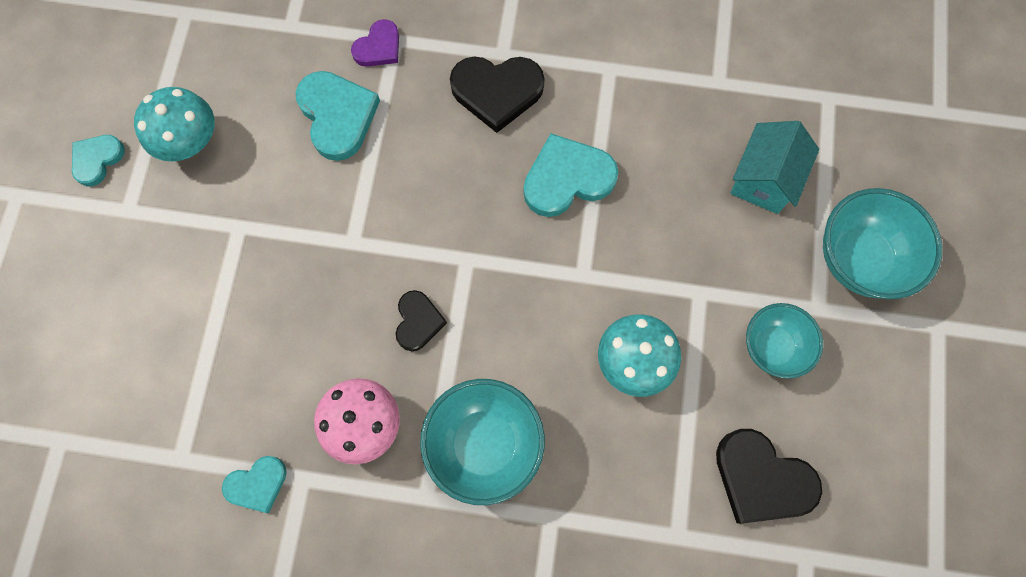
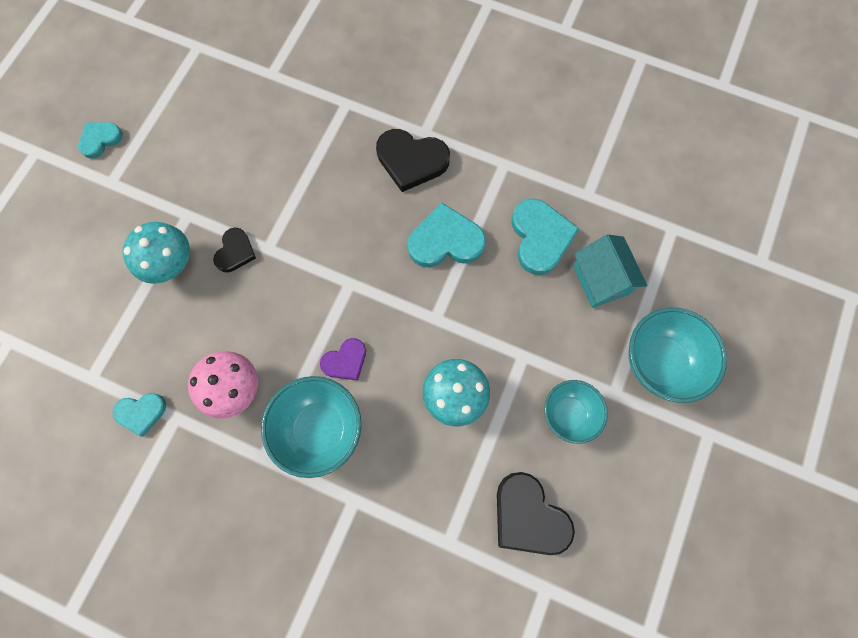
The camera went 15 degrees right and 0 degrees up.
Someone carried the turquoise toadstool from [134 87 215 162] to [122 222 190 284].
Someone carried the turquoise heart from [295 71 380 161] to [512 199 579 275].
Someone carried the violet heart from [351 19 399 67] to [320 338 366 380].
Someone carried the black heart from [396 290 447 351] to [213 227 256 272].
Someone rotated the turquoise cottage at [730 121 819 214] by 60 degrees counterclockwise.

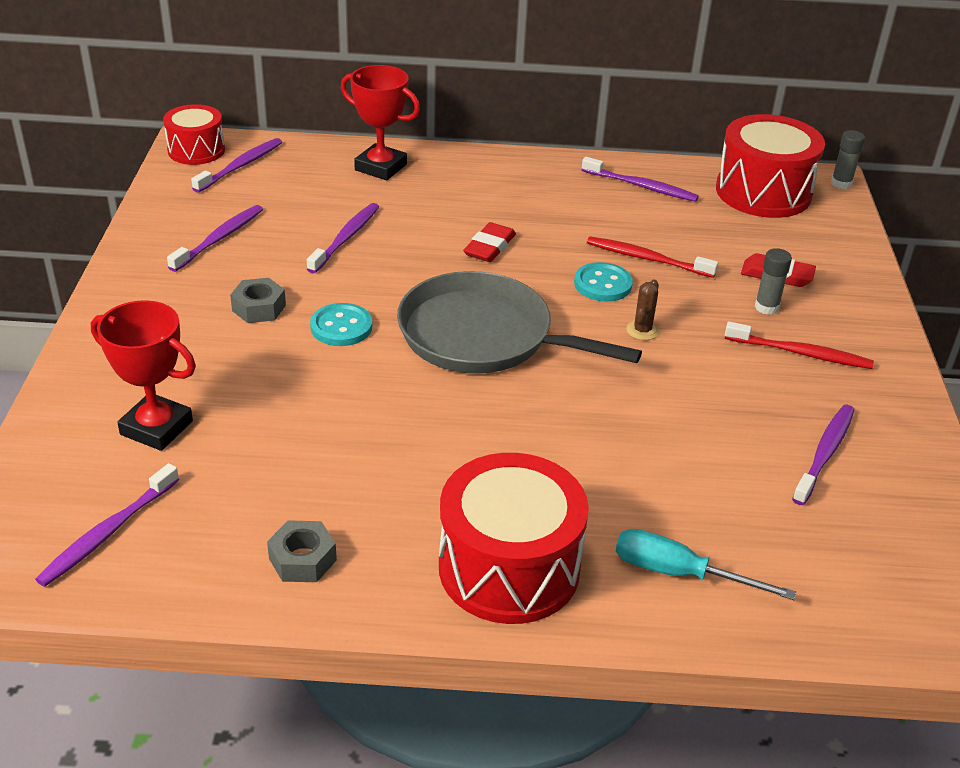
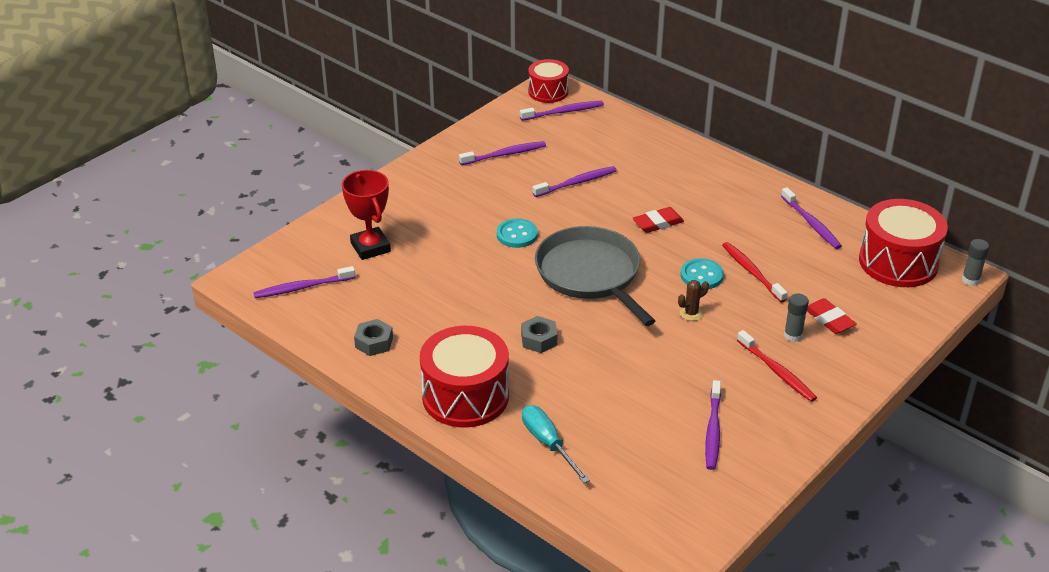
The camera went 40 degrees right and 0 degrees up.
Someone took away the crimson prize cup at [341 65 420 180].
Someone carried the gray nut from [230 278 286 323] to [521 316 557 353].
Someone rotated the violet toothbrush at [792 405 854 505] by 120 degrees clockwise.

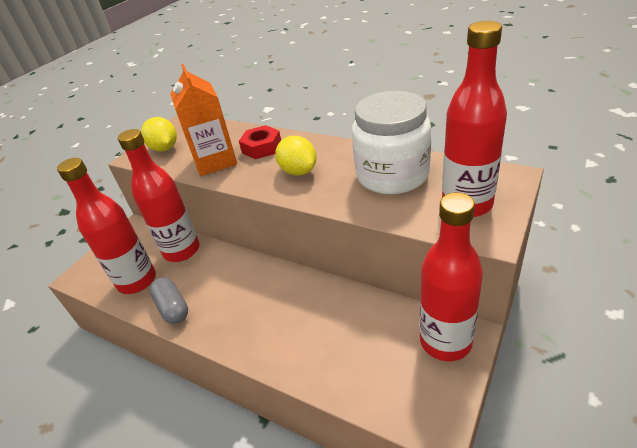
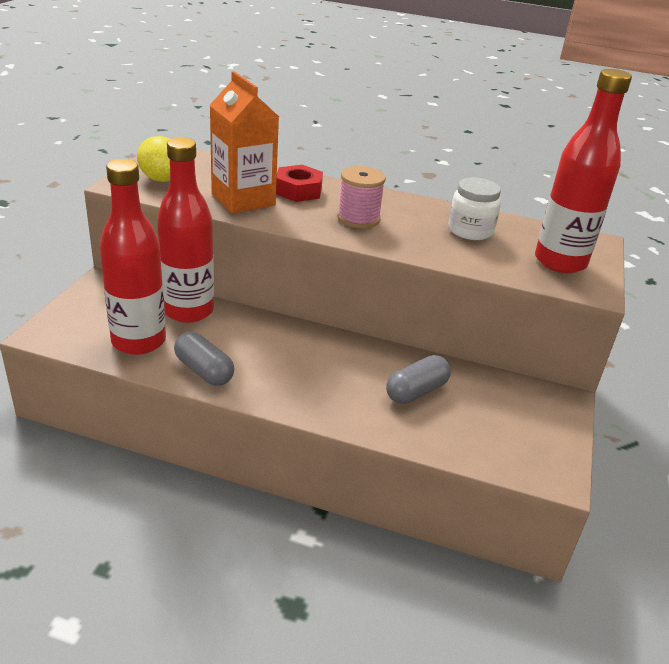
The camera went 20 degrees left and 5 degrees down.
Someone took away the crimson bottle at [420 193 483 361].
Someone put down the gray pill at [386 355 451 404].
Someone swapped the golden toy lemon at [275 136 316 176] for the rose-pink reel of thread at [337 166 386 228].
Someone scaled the pure white jar at [352 91 431 194] by 0.56.

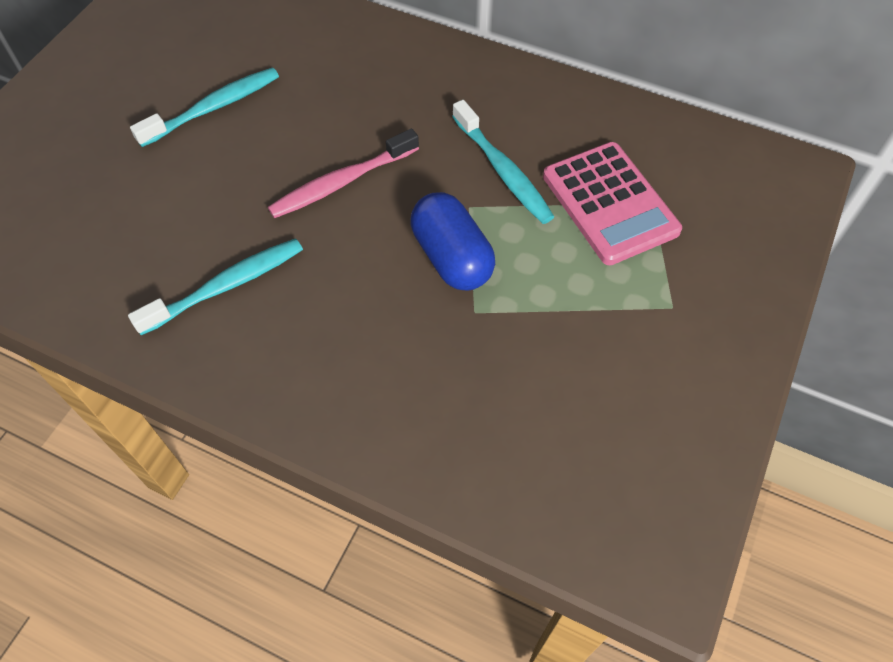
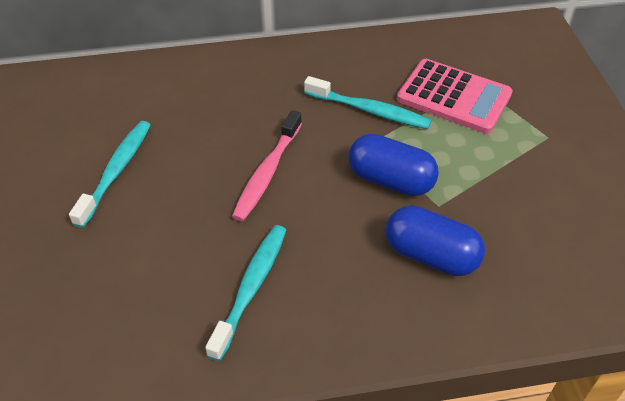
The camera went 35 degrees left and 10 degrees down.
Someone put down the cobalt pill at [386 206 485 276].

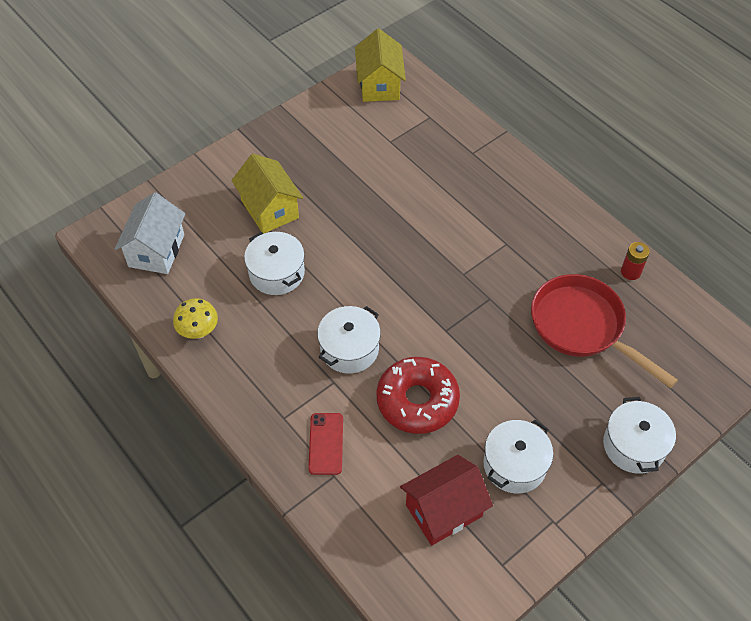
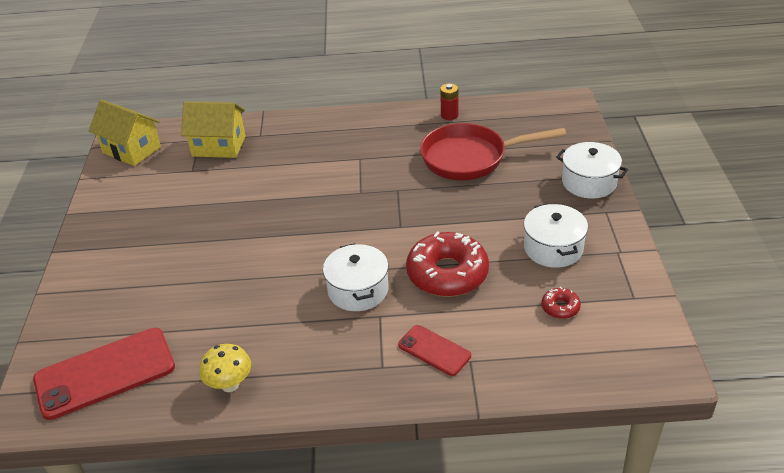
The camera went 50 degrees left and 15 degrees down.
Someone took away the pure white pot at [244 232 305 295].
Someone carried the golden cottage from [231 154 303 234] to [181 102 246 158].
Someone swapped the pure white cottage at [115 192 186 274] for the crimson mobile phone at [33 328 175 420].
Someone swapped the crimson cottage at [400 455 493 546] for the crimson doughnut at [542 287 581 319].

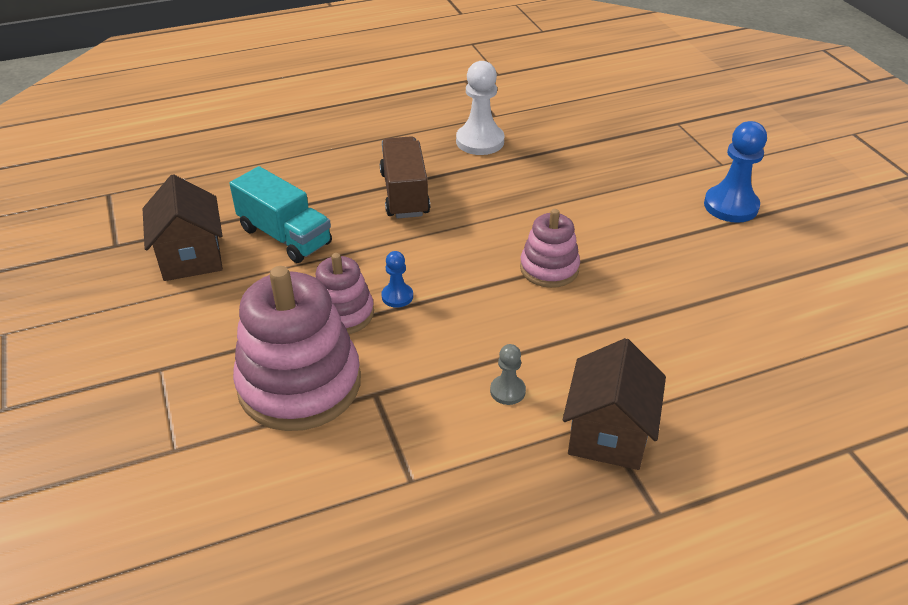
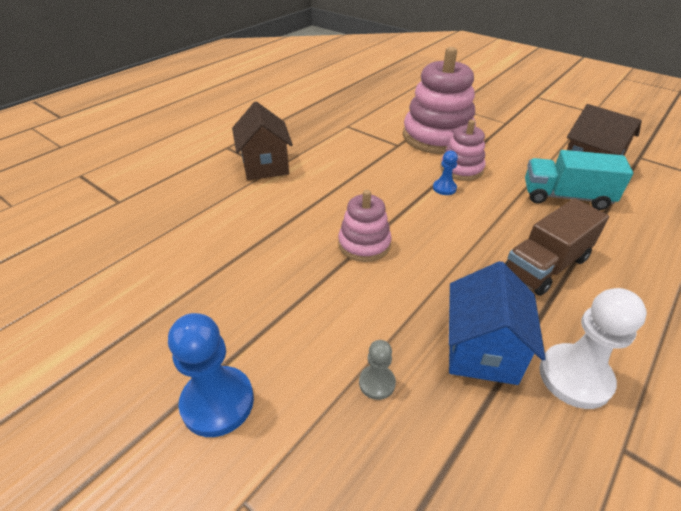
The camera went 150 degrees right and 0 degrees up.
Someone put down the cobalt cottage at [449 261 546 385].
Someone carried the gray pawn from [490 344 526 405] to [359 340 396 400].
Someone rotated the dark brown toy truck at [380 136 430 219] by 90 degrees clockwise.

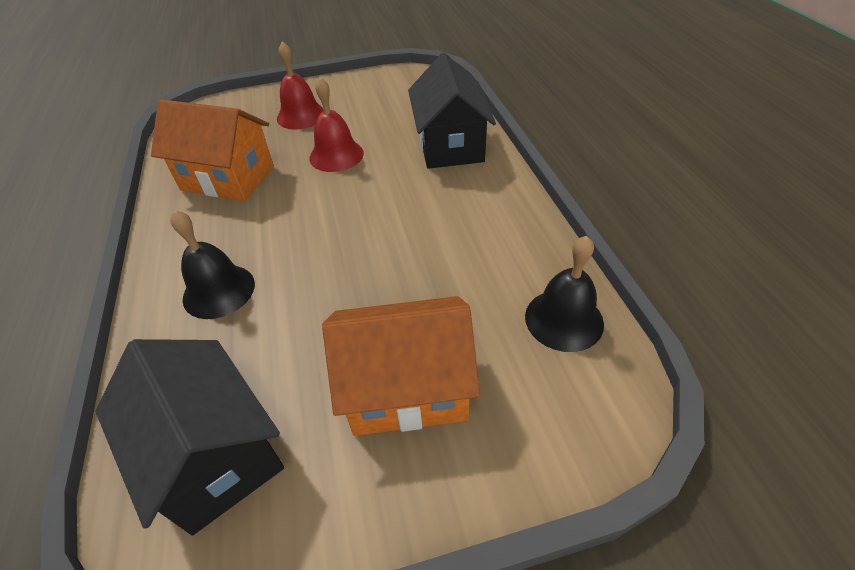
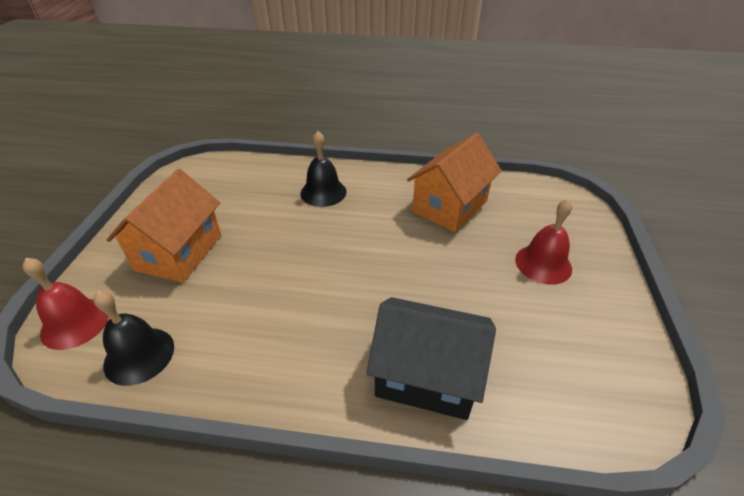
The camera went 110 degrees right and 5 degrees down.
Someone took away the black cottage at [96 339 284 535].
Someone carried the crimson school bell from [309 77 364 172] to [23 258 109 350].

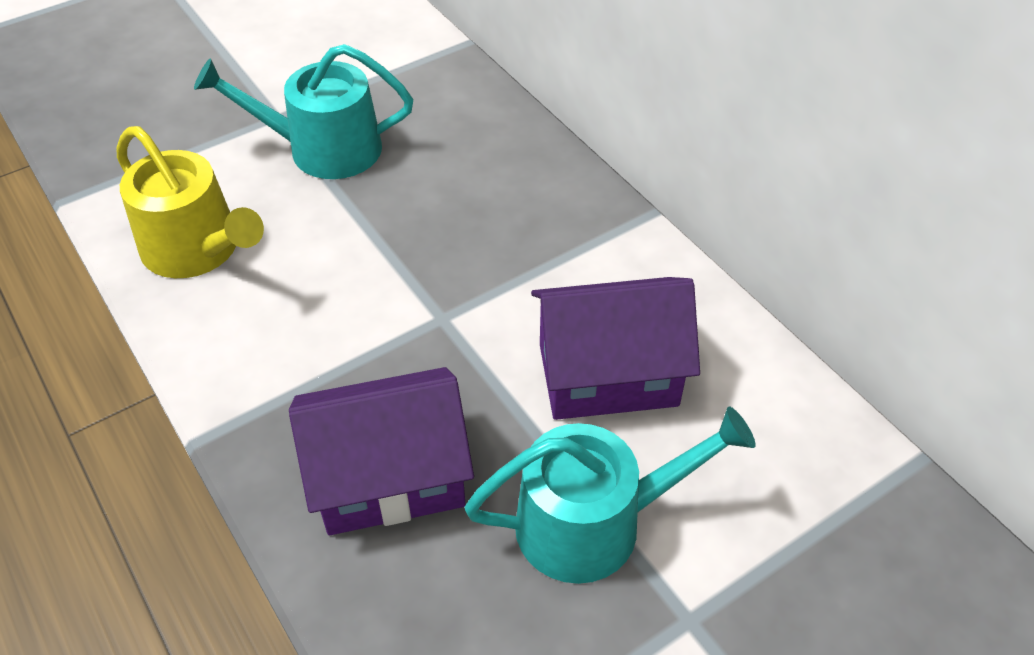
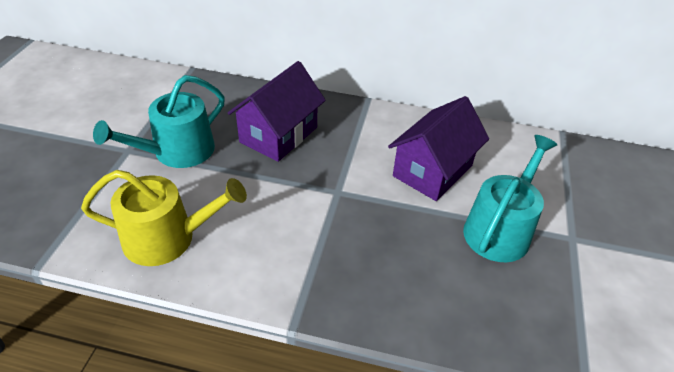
The camera went 45 degrees left and 5 degrees down.
Someone carried the violet cottage from [289 367 474 535] to [228 61 326 162].

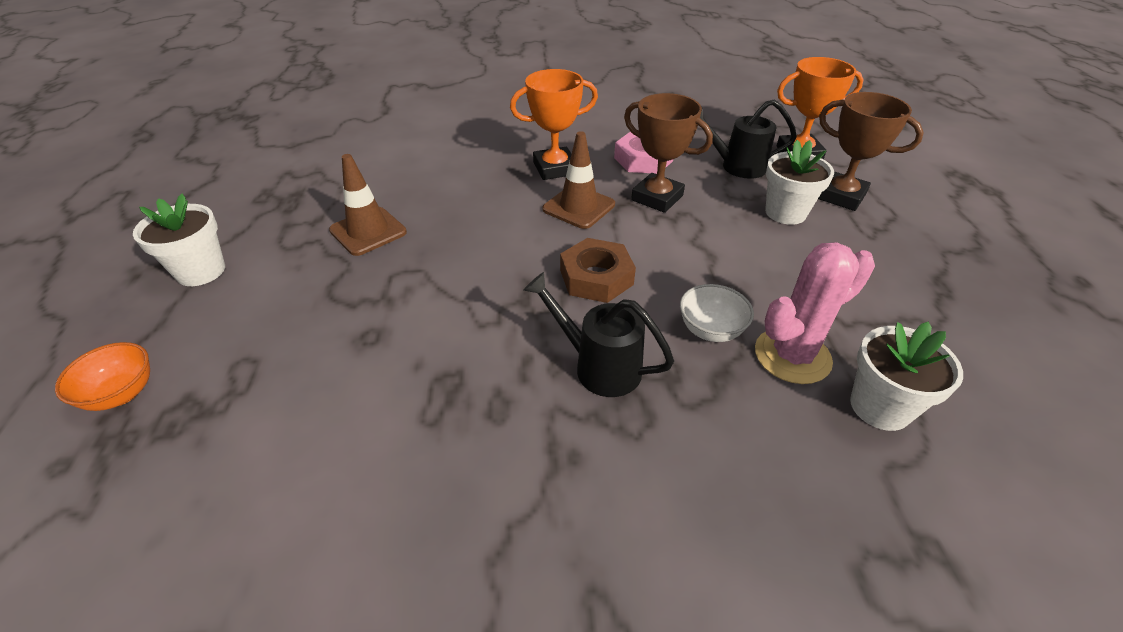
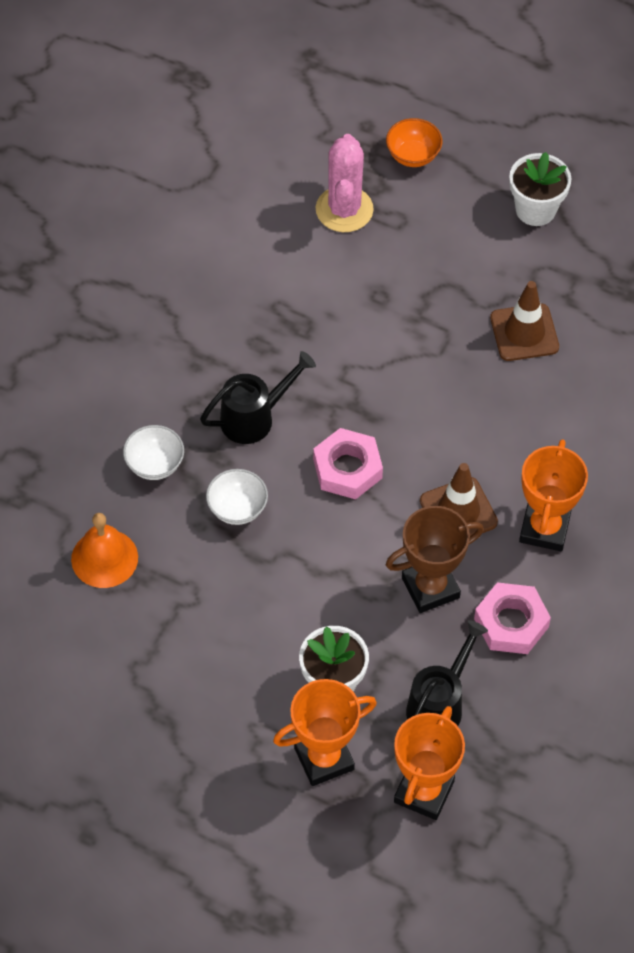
The camera went 120 degrees right and 15 degrees up.
Someone put down the pure white bowl at [123 425 184 480].
Someone carried the rose-pink saguaro cactus from [755 242 875 384] to [316 134 374 232].
Someone swapped the pure white potted plant at [850 322 963 431] for the orange school bell at [71 513 138 588].
Someone repainted the dark brown nut at [560 238 636 303], which became the rose-pink nut at [313 428 383 499].
Someone repainted the dark brown prize cup at [818 92 924 211], which became the orange prize cup at [273 679 377 786].

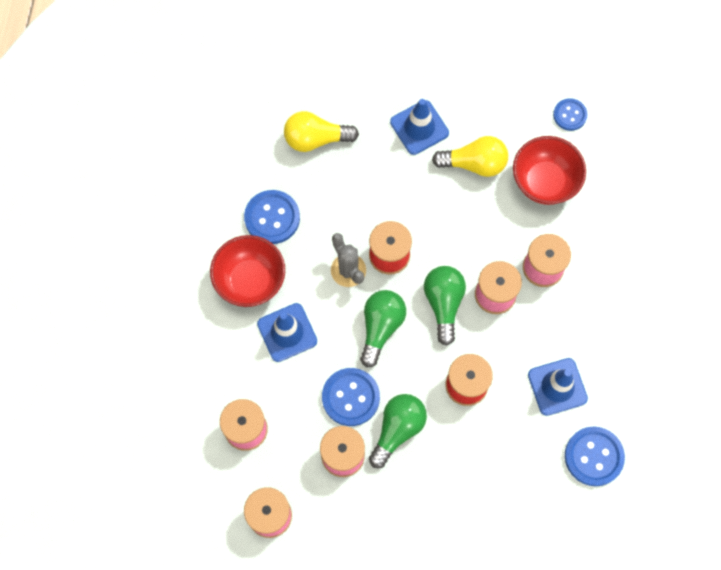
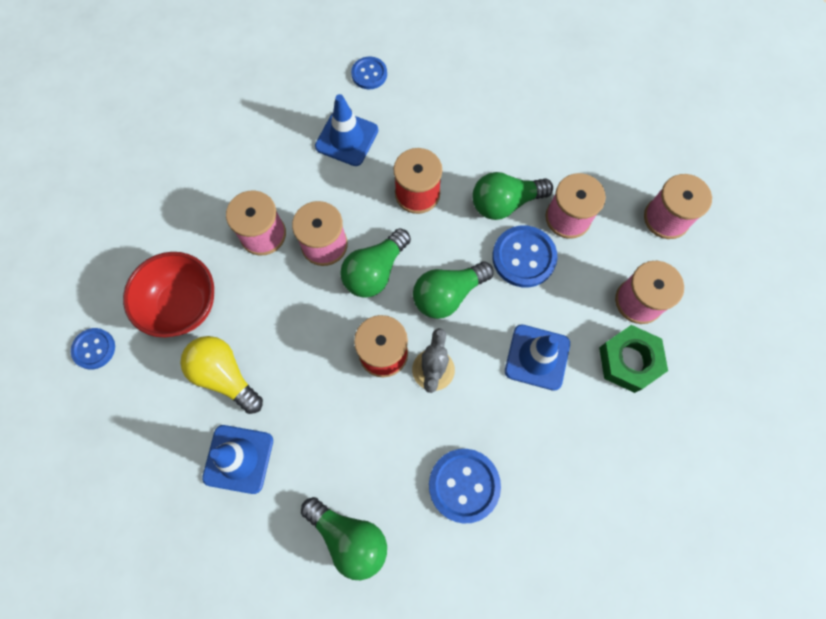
The camera went 140 degrees left and 0 degrees up.
Someone took away the crimson bowl at [210 235 285 307].
Someone put down the emerald nut at [599 325 668 393].
Someone repainted the golden light bulb at [284 111 359 152], which became the emerald light bulb at [301 497 387 580].
Someone scaled the cobalt button at [565 426 625 486] by 0.62.

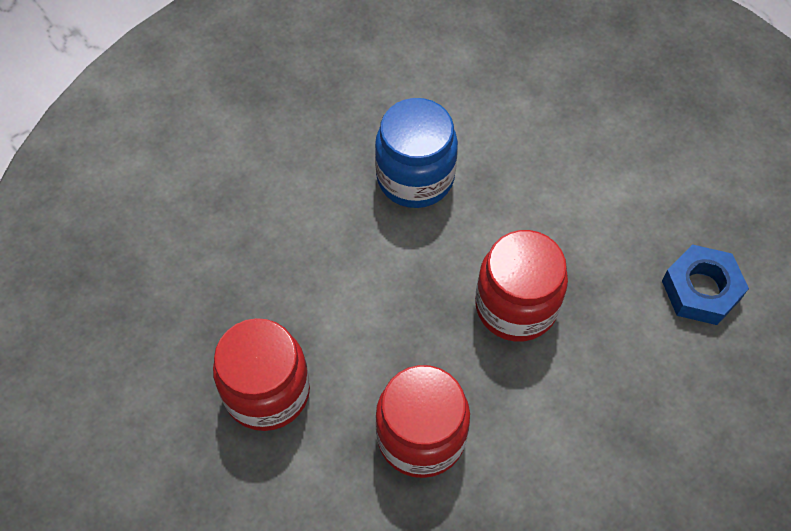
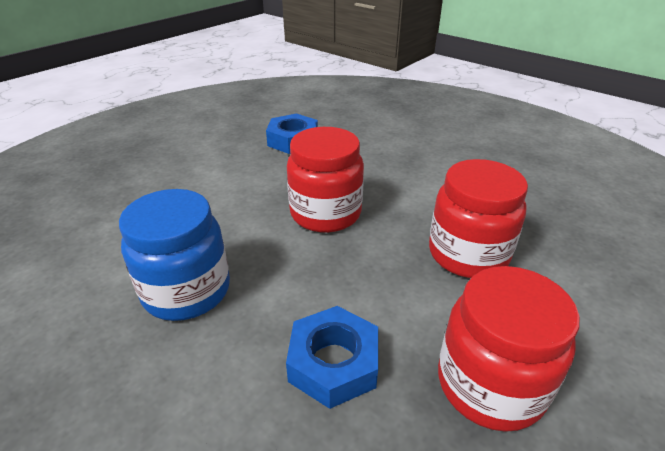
The camera went 100 degrees left and 25 degrees down.
Someone put down the cobalt nut at [286 306 378 409].

